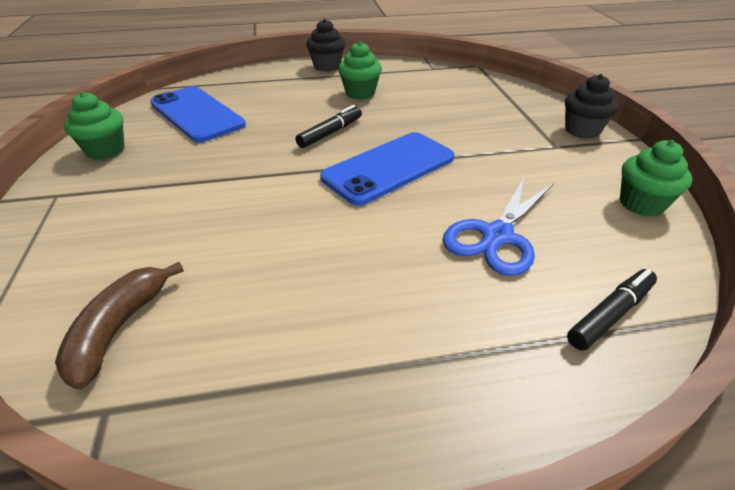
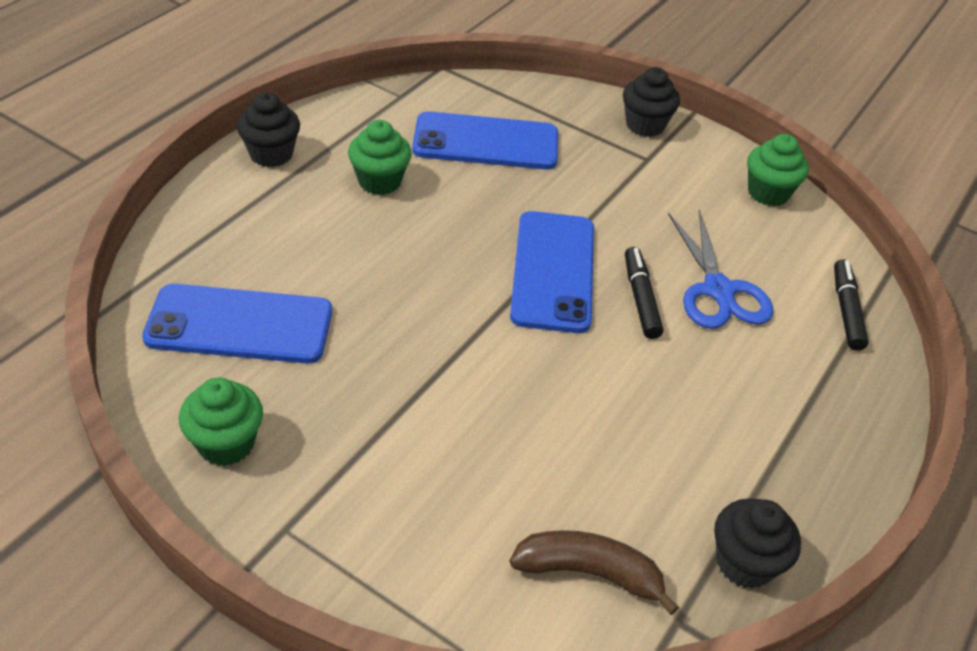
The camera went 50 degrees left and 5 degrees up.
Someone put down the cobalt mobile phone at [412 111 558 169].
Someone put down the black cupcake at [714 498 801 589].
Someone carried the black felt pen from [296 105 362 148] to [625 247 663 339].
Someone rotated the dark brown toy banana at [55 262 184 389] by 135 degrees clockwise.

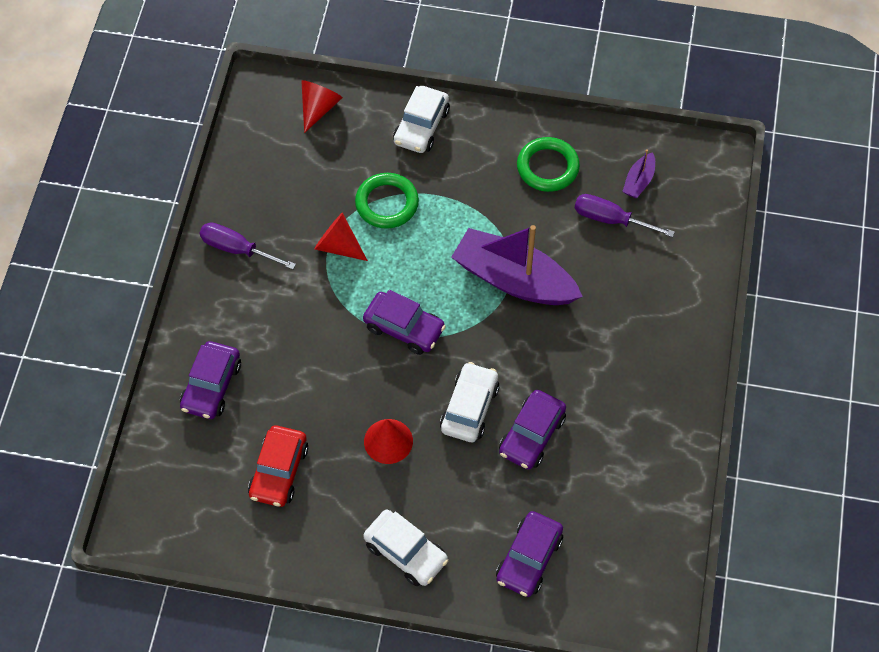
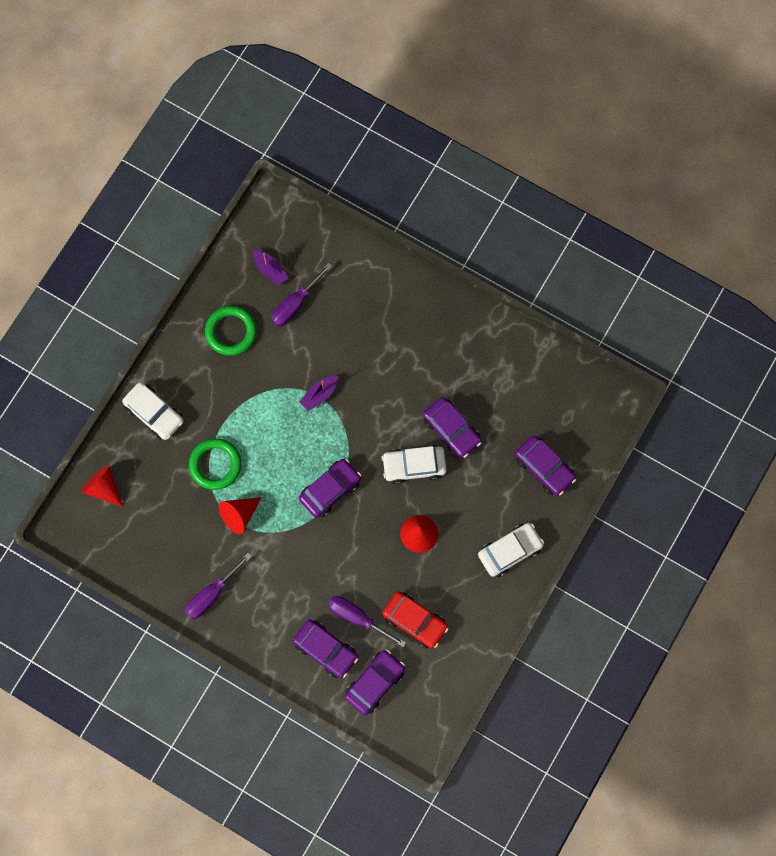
The camera went 70 degrees left and 15 degrees up.
Someone put down the violet screwdriver at [328 596 406 647].
Someone put down the violet car at [345 650 405 715].
Someone rotated the pure white car at [440 362 499 442] by 45 degrees counterclockwise.
Someone scaled the violet sailboat at [452 225 583 305] by 0.43.

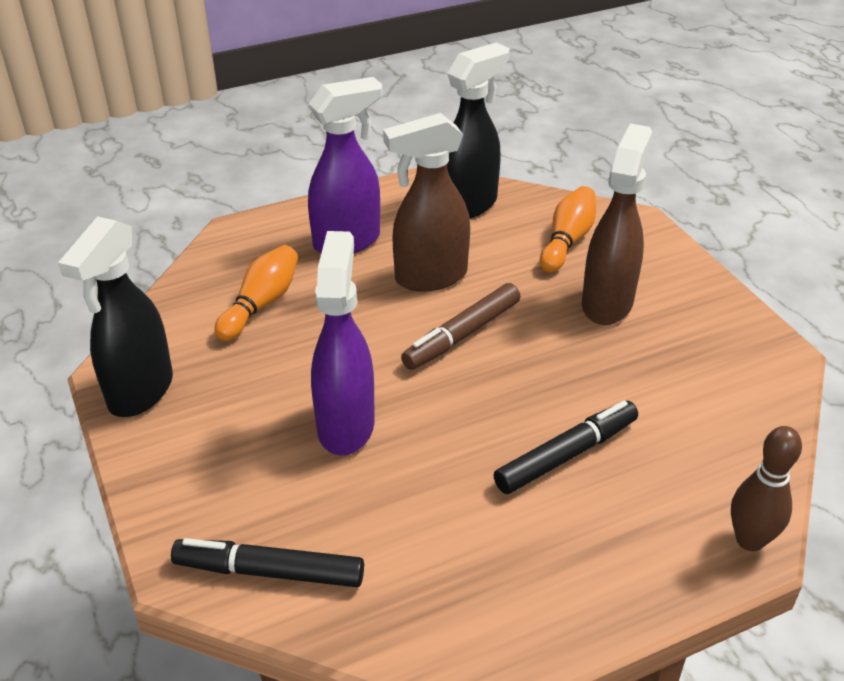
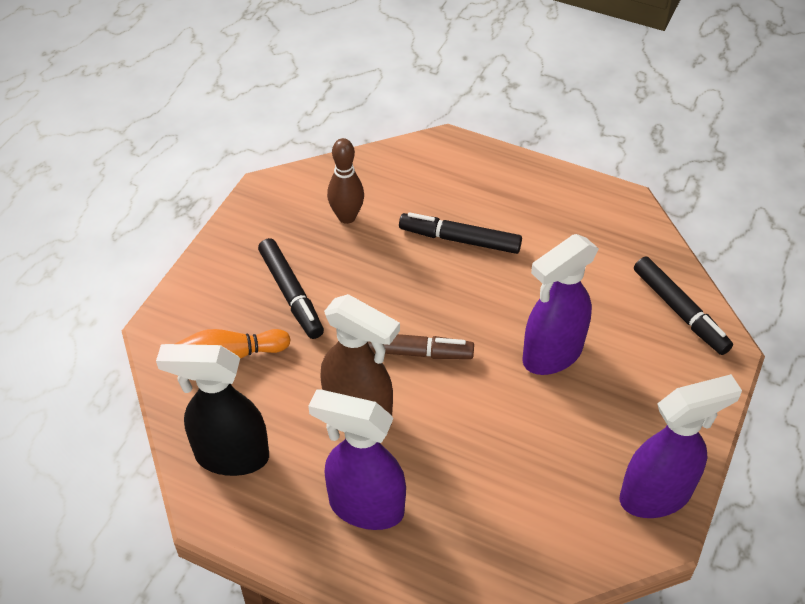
The camera went 130 degrees left and 10 degrees up.
Someone took away the orange skittle at [214 245 298 341].
Someone carried the dark brown skittle from [731 426 802 551] to [327 138 364 224].
Someone swapped the dark brown spray bottle at [582 123 652 325] for the black felt pen at [258 238 324 339].
Someone repainted the black spray bottle at [58 216 173 417], which became the violet spray bottle at [620 374 742 518].

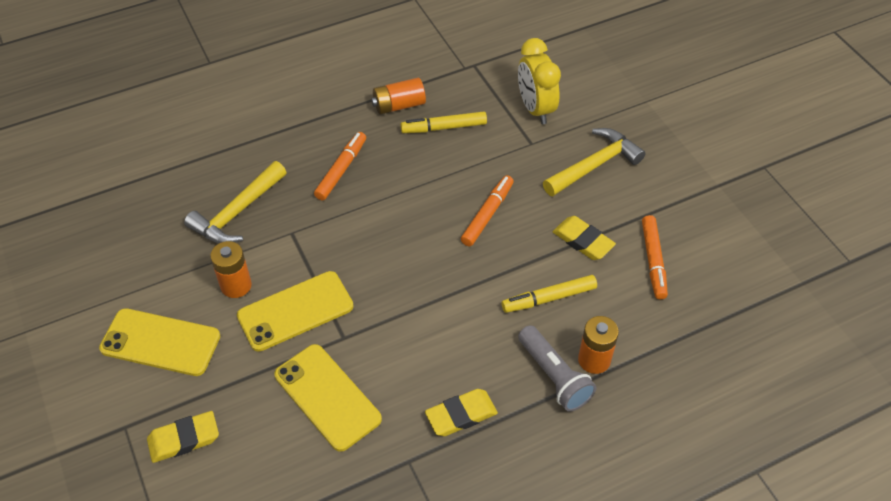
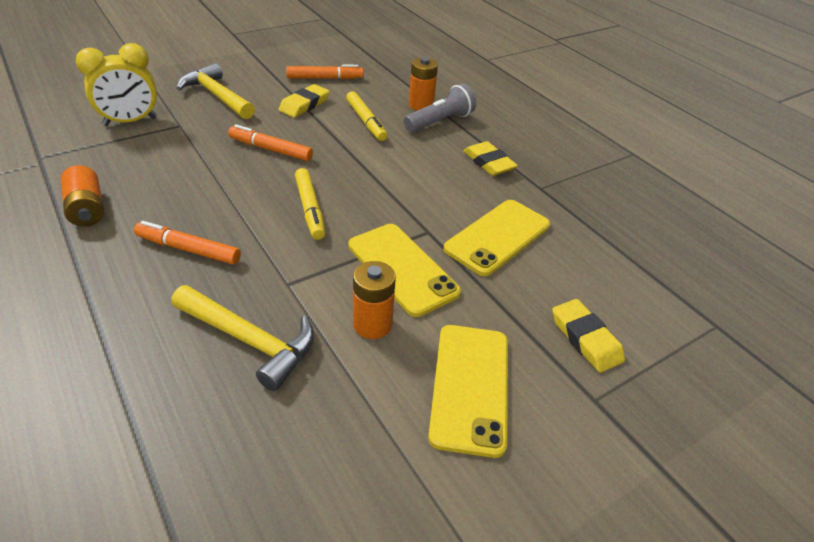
The camera went 100 degrees left and 10 degrees down.
Someone carried the golden felt pen from [400 111 487 133] to [295 168 325 240].

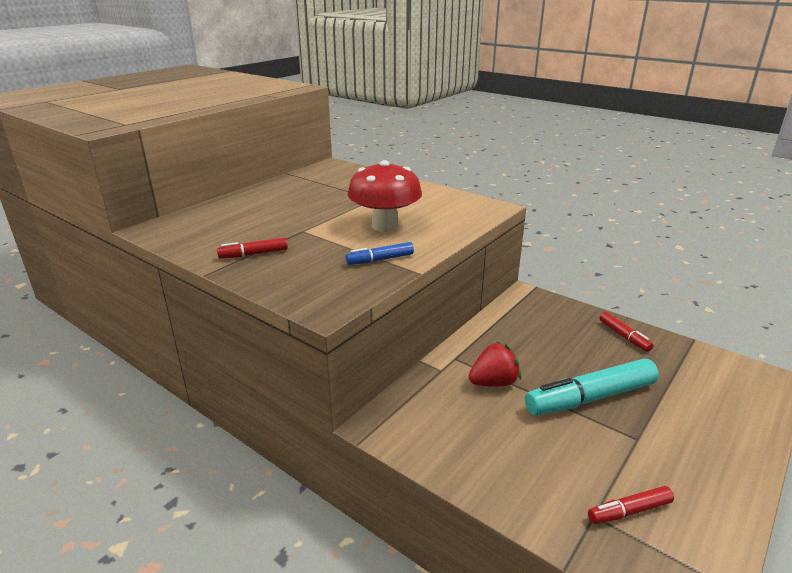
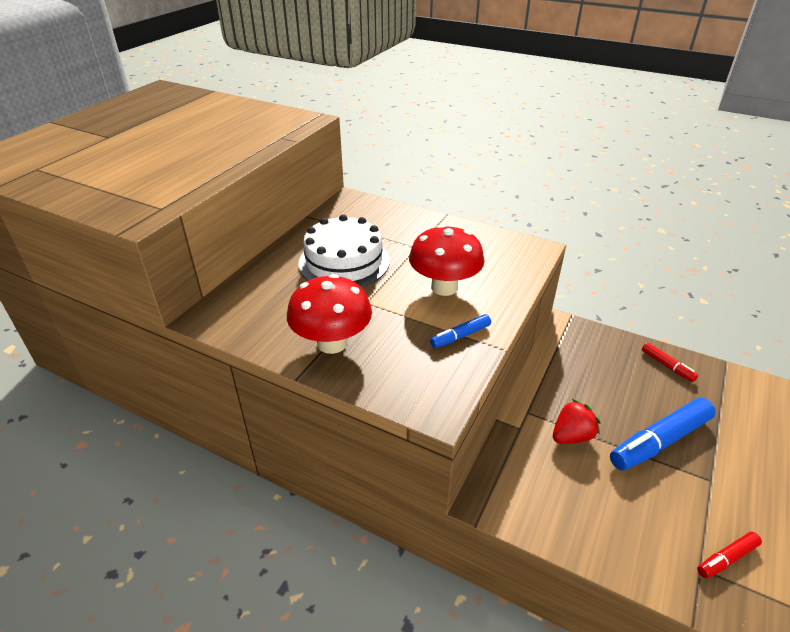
The camera went 10 degrees left and 10 degrees up.
Someone put down the pure white gateau at [298 214 390 287].
Someone swapped the crimson felt pen at [217 237 288 259] for the crimson toadstool at [287 274 372 354].
Someone repainted the turquoise felt pen at [525 359 659 415], which became the cobalt felt pen at [610 398 716 471].

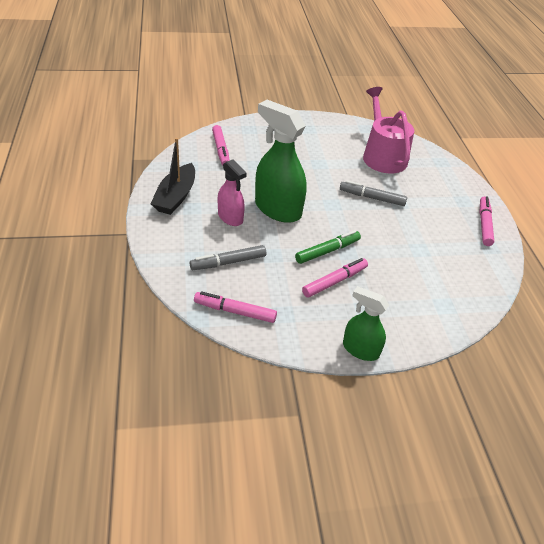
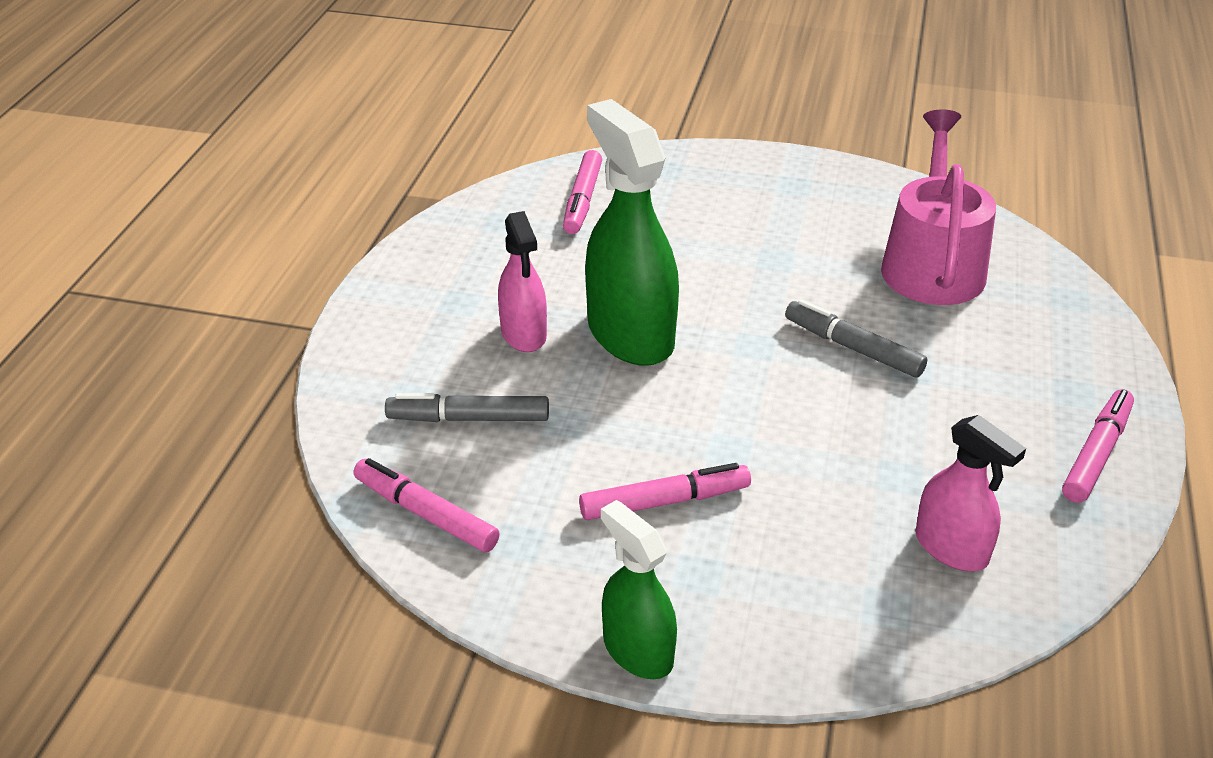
The camera went 25 degrees right and 5 degrees down.
Someone took away the black sailboat at [151 138 195 215].
Someone took away the emerald felt pen at [295 230 361 264].
Someone put down the rose-pink spray bottle at [915 415 1026 571].

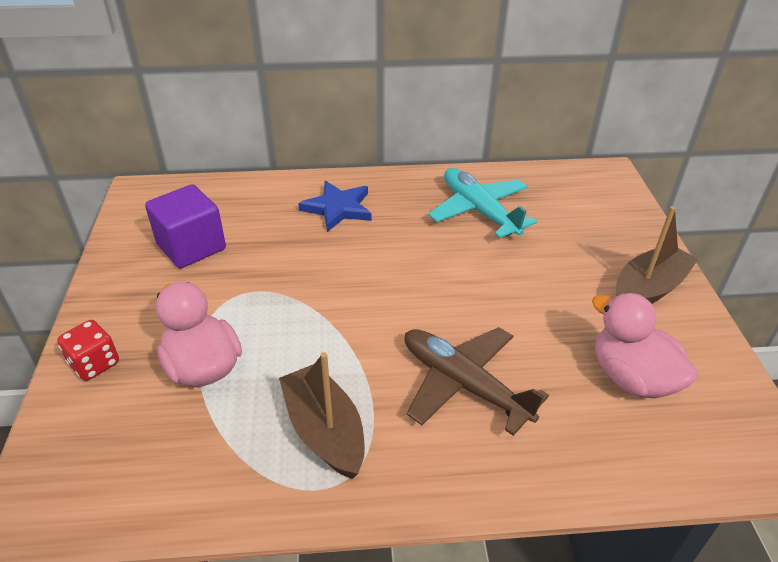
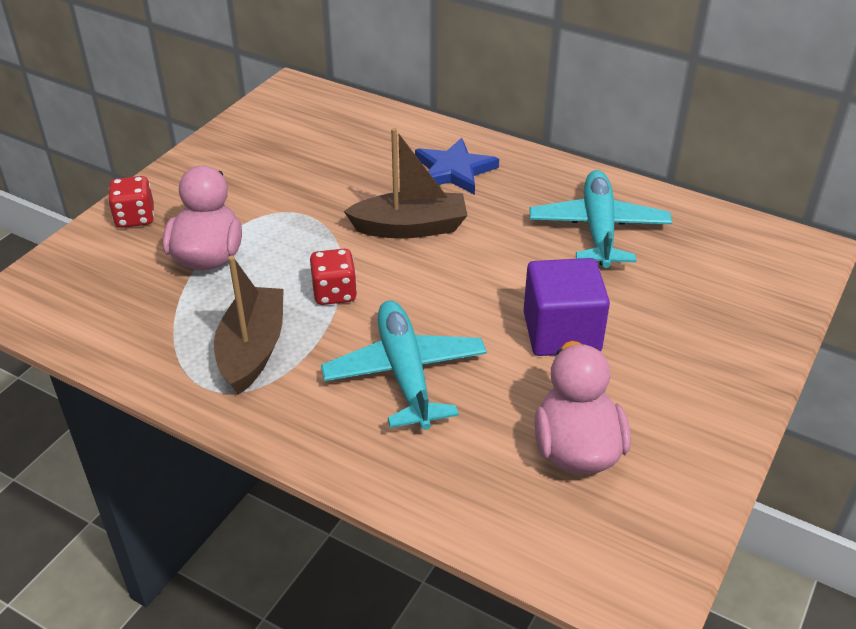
The camera went 35 degrees right and 0 degrees up.
Someone put down the crimson dice at [310 249 357 305].
Someone carried the violet solid cube from [145 184 226 269] to [524 258 610 356].
Someone carried the dark brown sailboat from [616 206 699 304] to [344 128 468 239].
Someone repainted the dark brown toy plane at [404 327 549 436], which became the turquoise toy plane at [321 301 487 430].

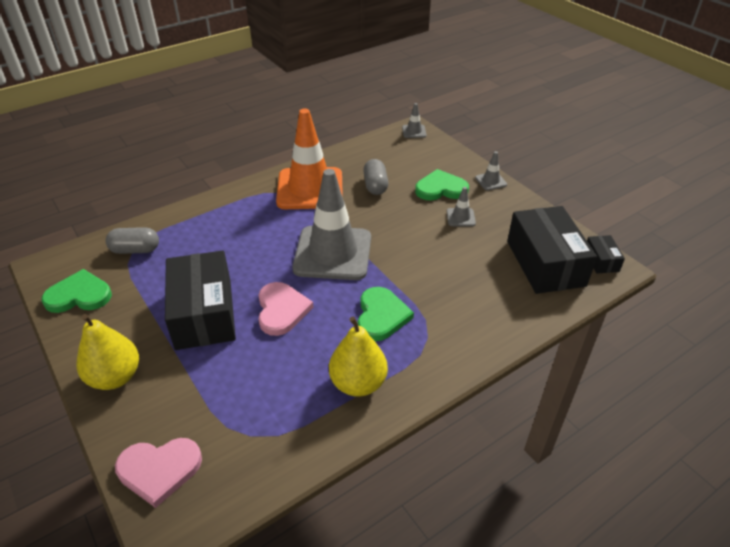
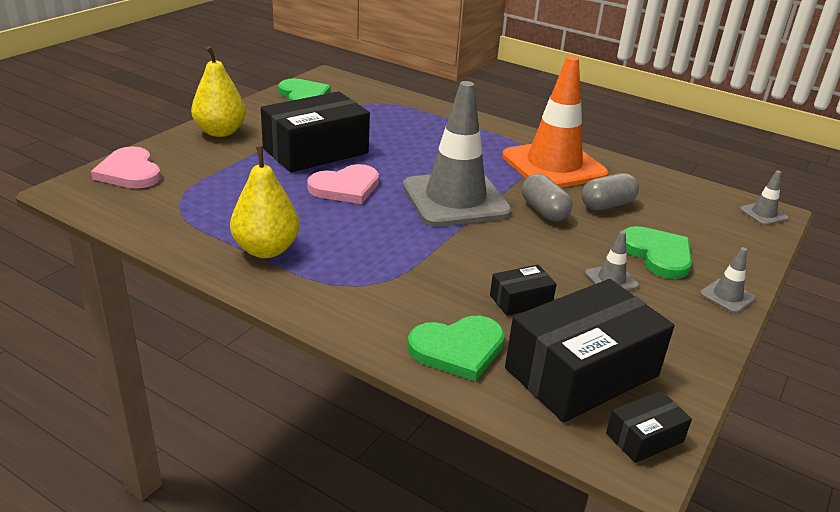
The camera went 65 degrees right and 10 degrees down.
Someone put down the black package at [490 265 557 316].
Someone carried the gray pill from [105 227 159 254] to [522 174 572 221].
Someone carried the emerald heart from [358 287 414 341] to [407 316 505 381].

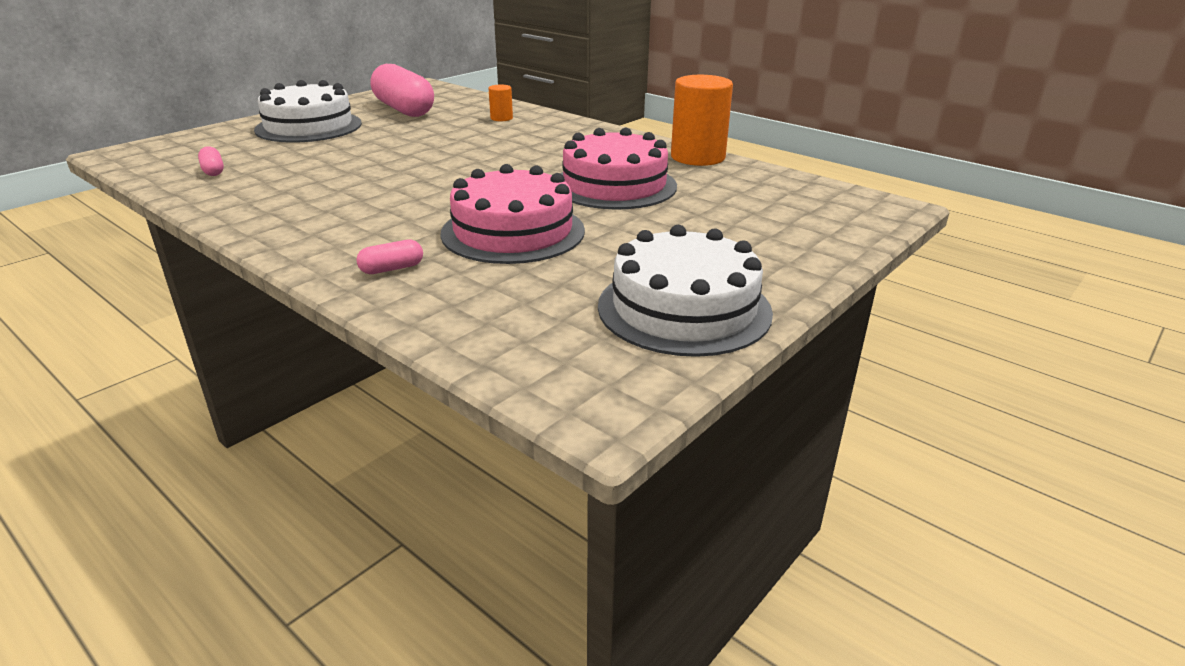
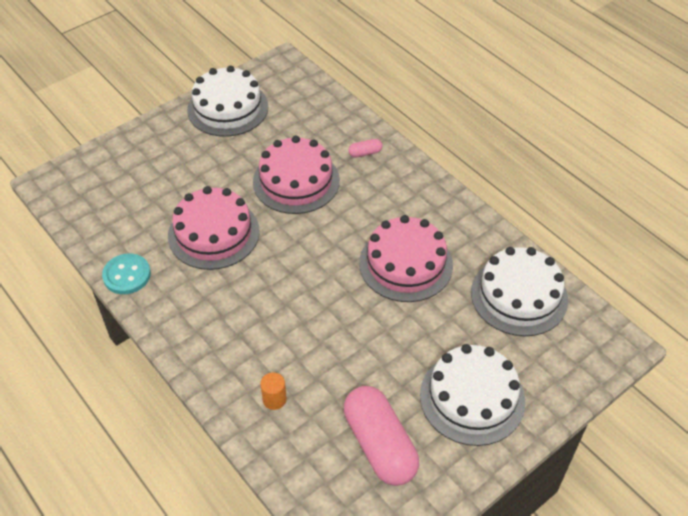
The camera went 170 degrees left and 20 degrees up.
Someone put down the rose-pink gateau at [359 215 453 302].
Someone swapped the rose-pink pill at [198 146 224 176] for the pure white gateau at [471 247 568 336].
Someone swapped the orange cylinder shape at [671 75 733 166] for the turquoise button at [102 254 151 294].

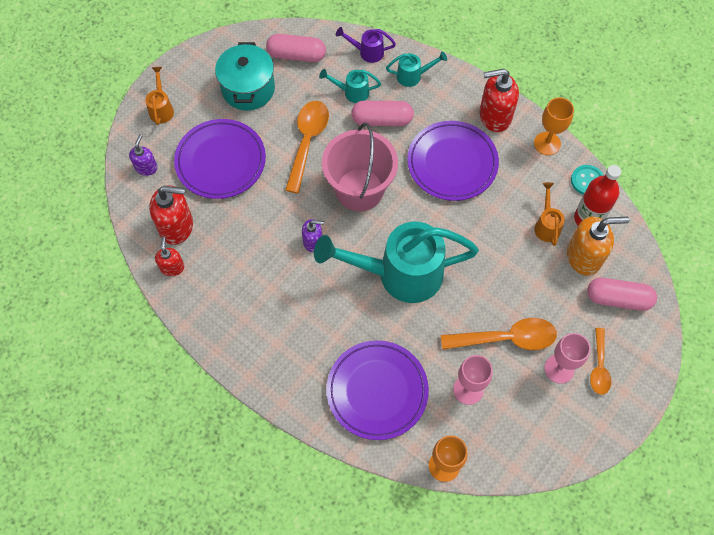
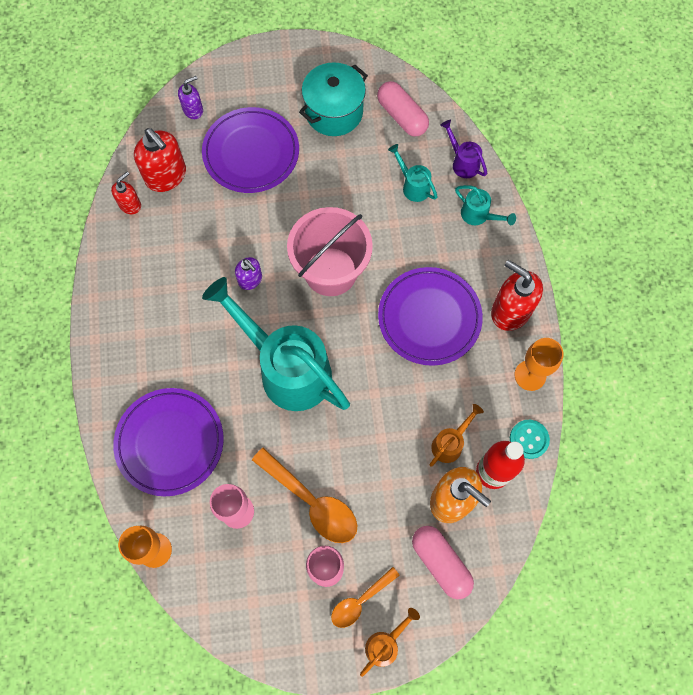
The camera went 45 degrees right and 5 degrees up.
Someone took away the orange tablespoon at [285 101 329 194].
Someone took away the rose-pink pill at [351 101 414 126].
Someone carried the orange watering pot from [145 67 174 125] to [360 608 420 677].

